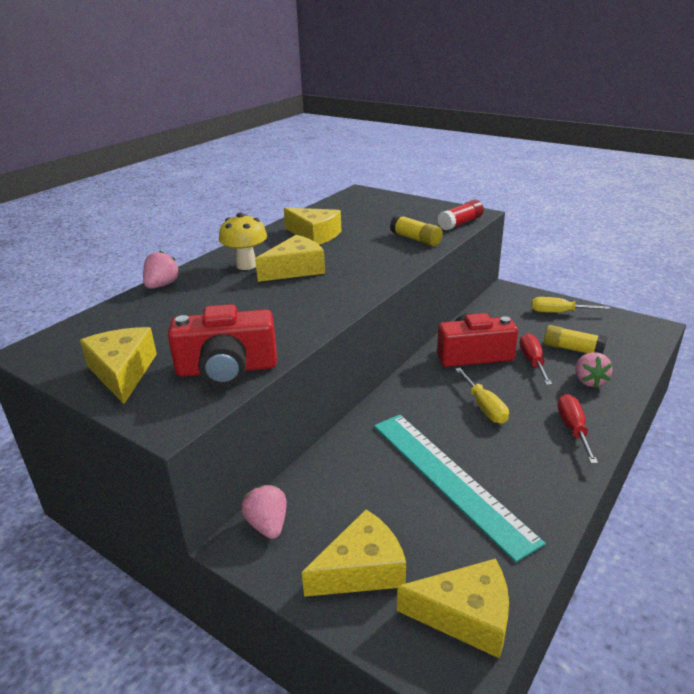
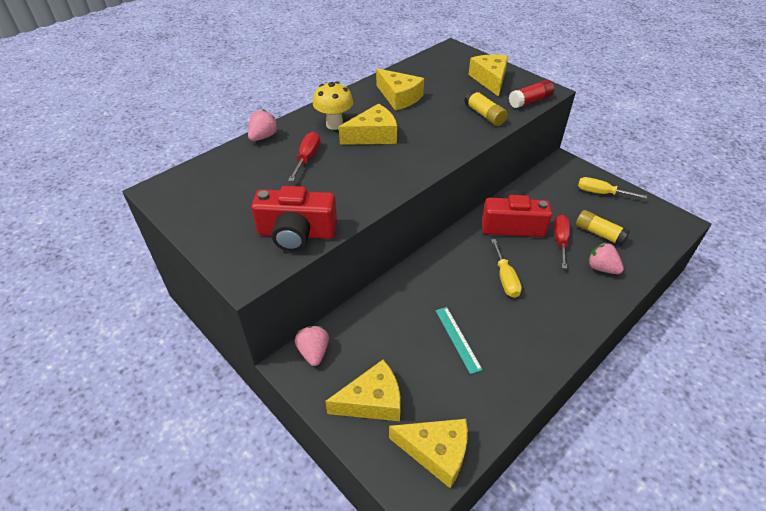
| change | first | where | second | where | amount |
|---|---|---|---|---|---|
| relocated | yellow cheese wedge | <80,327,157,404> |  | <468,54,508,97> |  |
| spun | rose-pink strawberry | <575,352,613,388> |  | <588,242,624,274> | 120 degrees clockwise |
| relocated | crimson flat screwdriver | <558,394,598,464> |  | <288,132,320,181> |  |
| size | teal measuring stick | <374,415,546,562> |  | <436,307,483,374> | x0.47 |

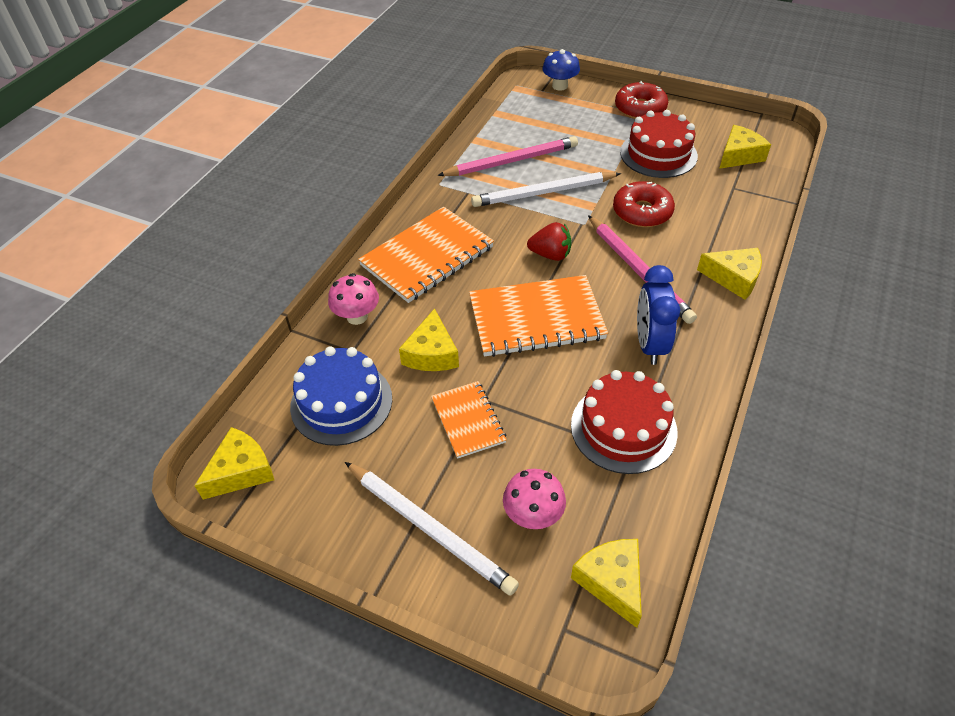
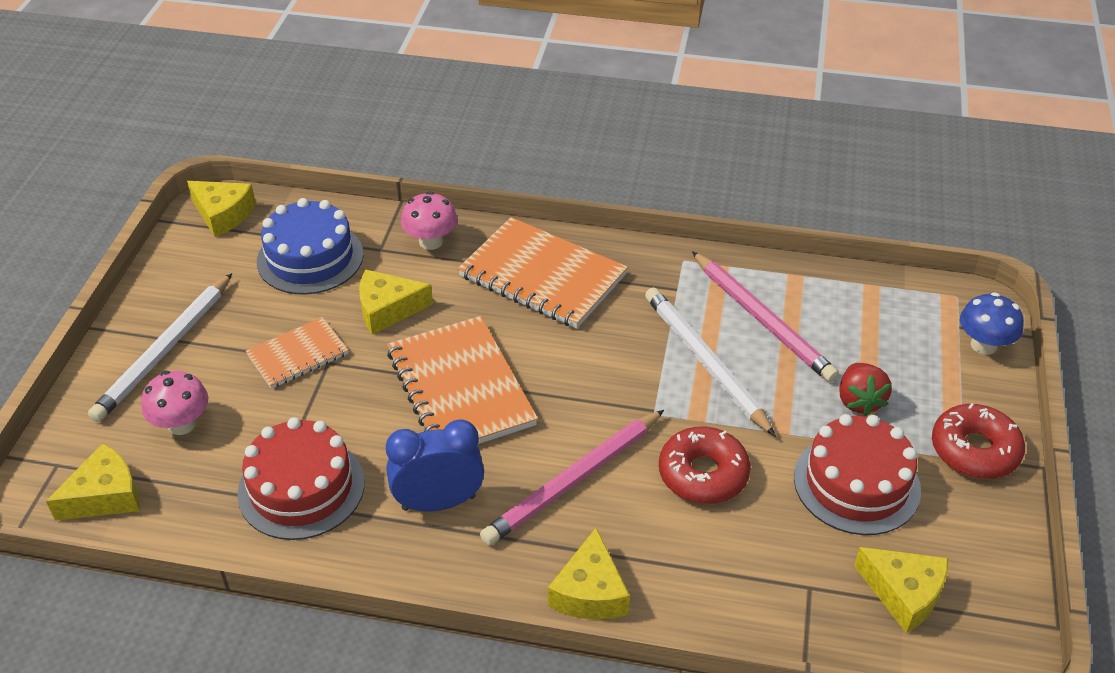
| change | first | where | second | where | amount |
|---|---|---|---|---|---|
| relocated | crimson strawberry | <527,222,571,261> |  | <839,363,892,416> |  |

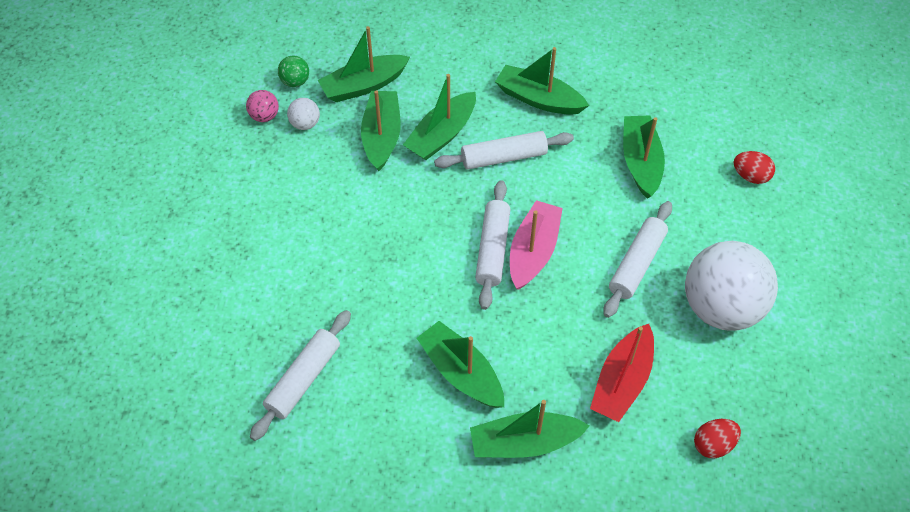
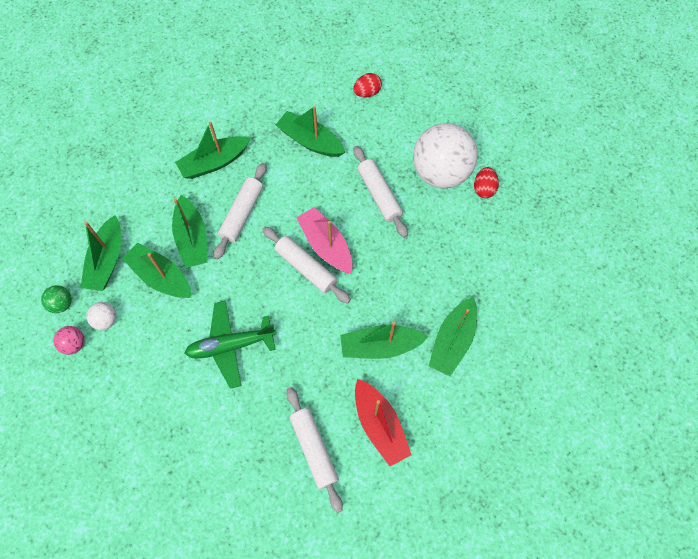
| change | first | where | second | where | amount |
|---|---|---|---|---|---|
| relocated | crimson boat | <590,324,654,422> |  | <355,379,412,466> |  |
| relocated | crimson egg shape | <694,419,741,458> |  | <474,167,499,198> |  |
| appeared |  |  | emerald toy plane | <185,301,276,389> |  |

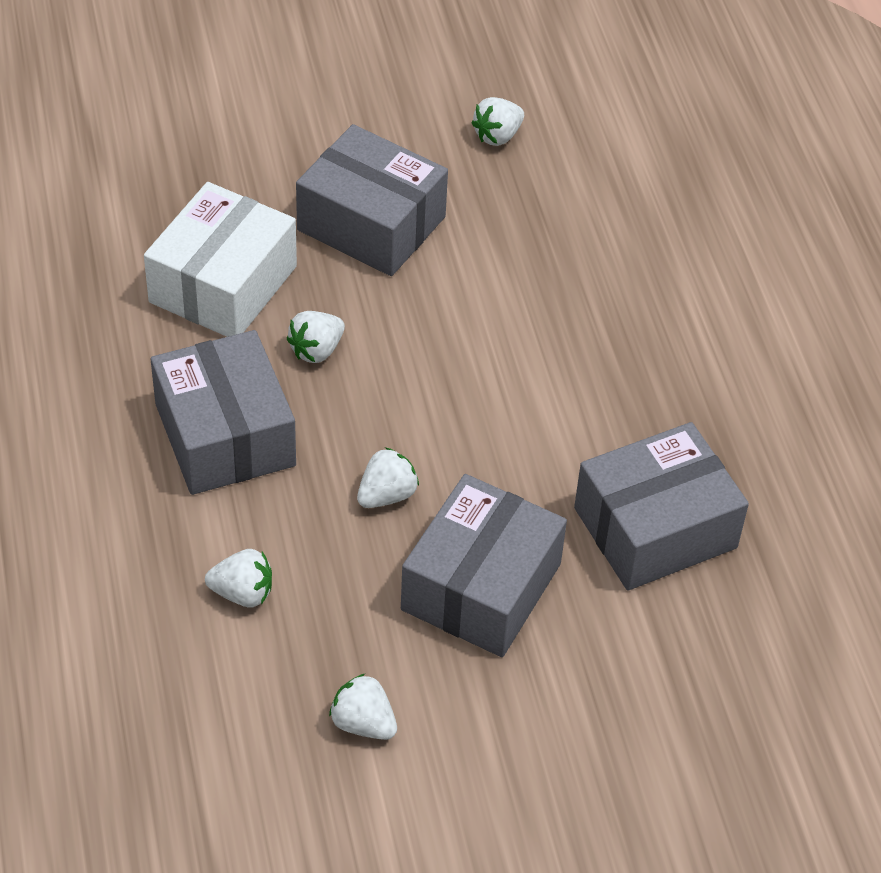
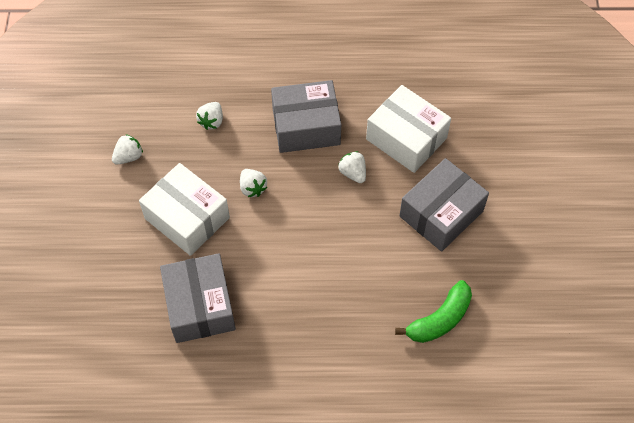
| change | first | where | second | where | amount |
|---|---|---|---|---|---|
| missing | pure white strawberry | <471,97,524,146> |  |  |  |
| colour | ash-grey parcel | <401,474,567,657> | pure white parcel | <139,163,230,256> |  |
| appeared |  |  | emerald toy banana | <395,280,472,343> |  |

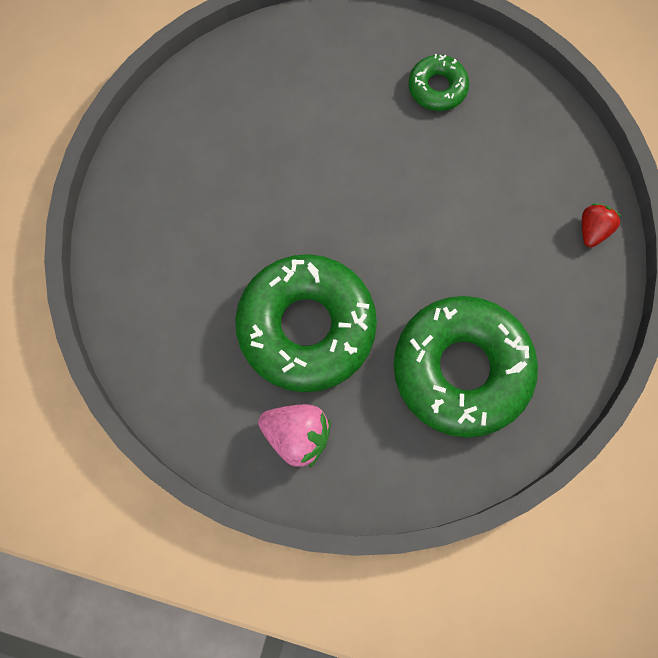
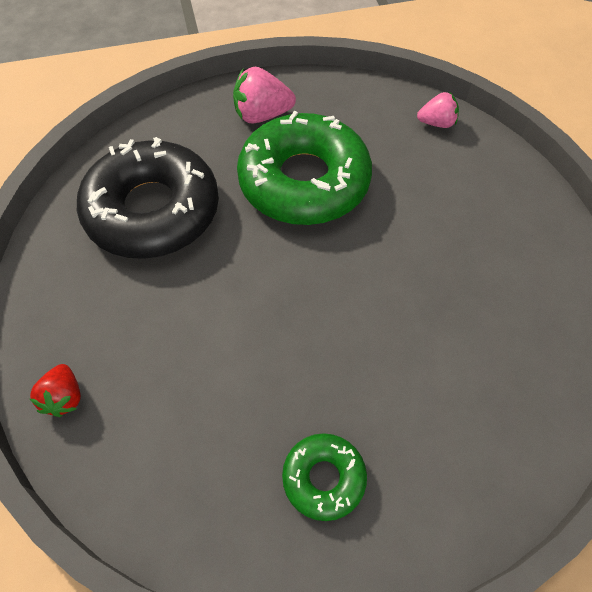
| change | first | where | second | where | amount |
|---|---|---|---|---|---|
| colour | emerald doughnut | <394,296,538,438> | jet-black doughnut | <77,137,219,259> |  |
| appeared |  |  | rose-pink strawberry | <417,92,459,128> |  |

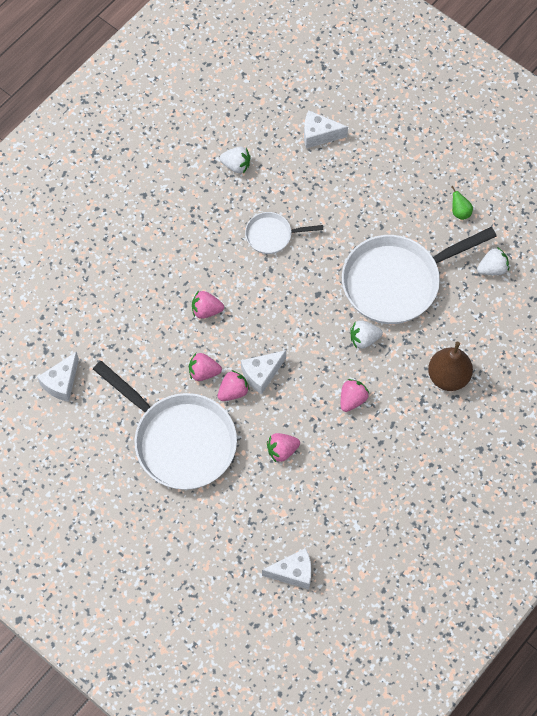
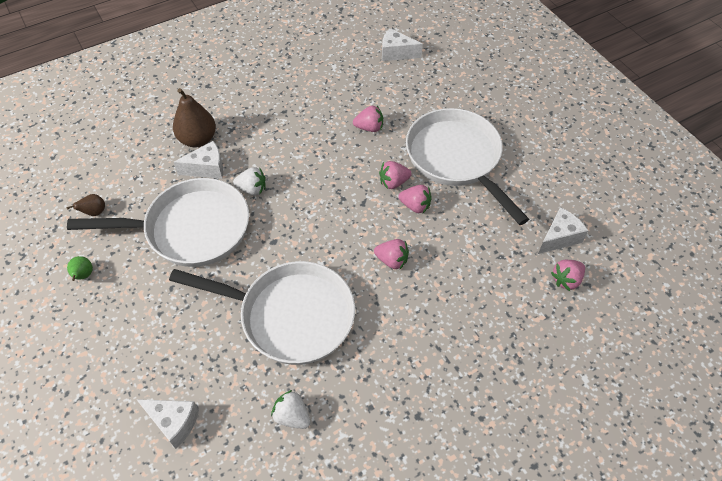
| change | first | where | second | where | amount |
|---|---|---|---|---|---|
| size | pure white frying pan | <245,212,323,254> |  | <169,261,355,365> | x2.07 |
| exchanged | pure white strawberry | <477,247,509,275> | russet pear | <67,194,105,216> |  |
| relocated | pure white cheese wedge | <241,350,286,395> |  | <174,141,223,179> |  |
| relocated | rose-pink strawberry | <341,379,369,412> |  | <551,260,585,291> |  |

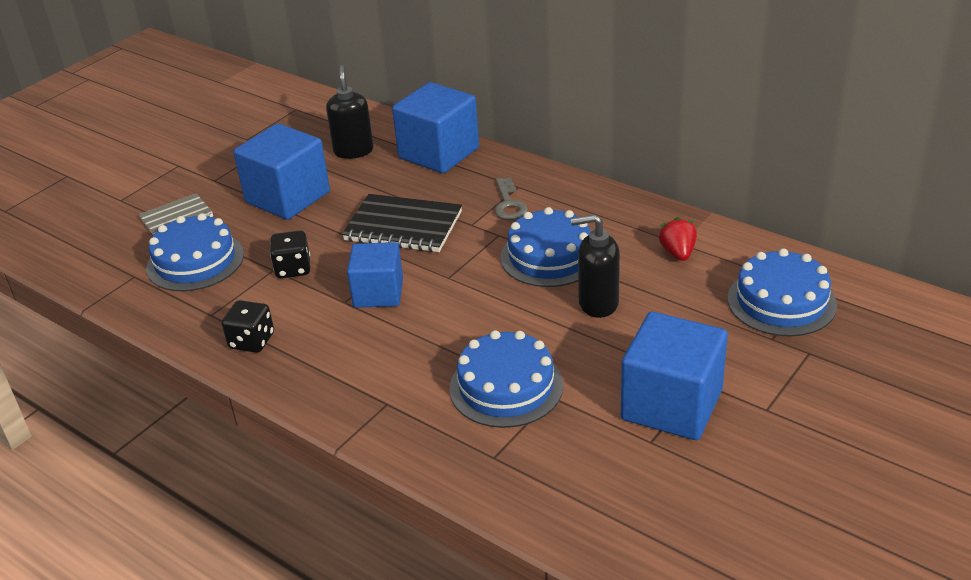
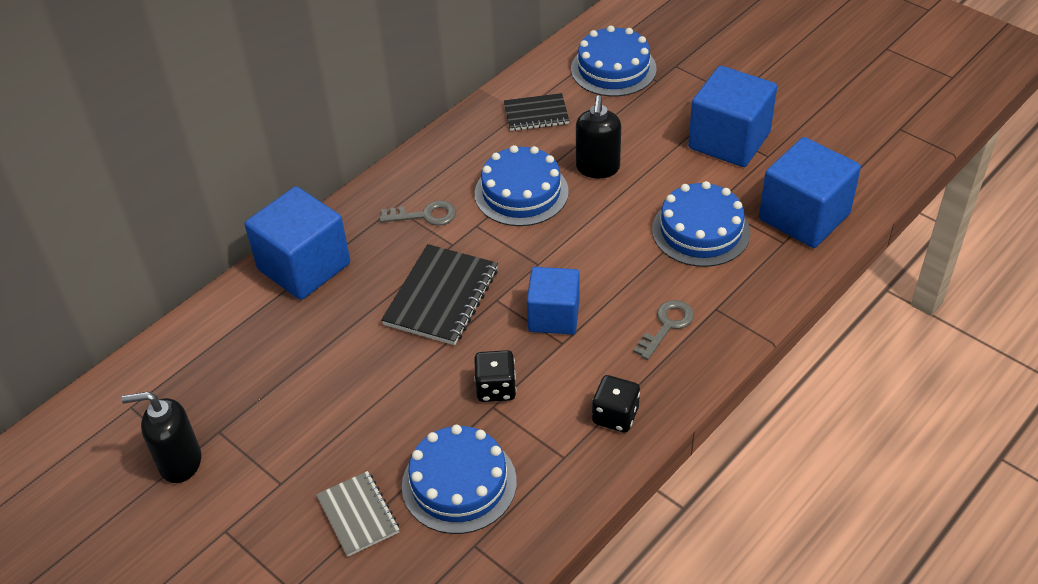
| change | first | where | second | where | amount |
|---|---|---|---|---|---|
| relocated | jet-black soap dispenser | <326,65,374,159> |  | <121,392,201,483> |  |
| relocated | cobalt cube | <233,123,330,220> |  | <759,137,861,248> |  |
| exchanged | crimson strawberry | <659,217,697,261> | jet-black notepad | <504,93,569,131> |  |
| appeared |  |  | ash-grey door key | <633,300,694,360> |  |

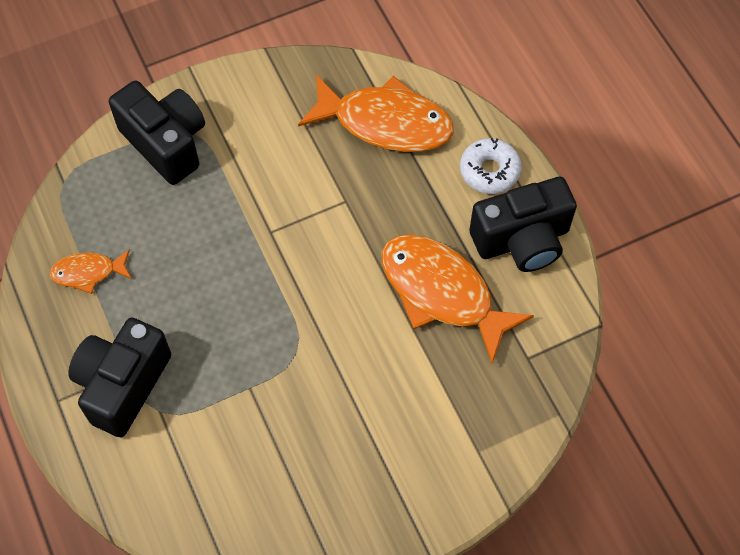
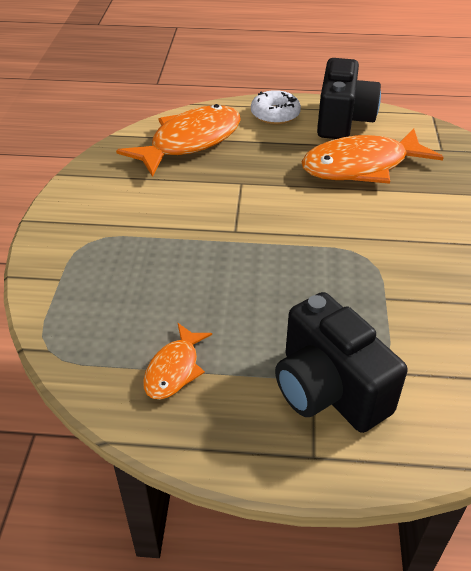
| change | first | where | second | where | amount |
|---|---|---|---|---|---|
| missing | jet-black camera | <109,81,205,185> |  |  |  |

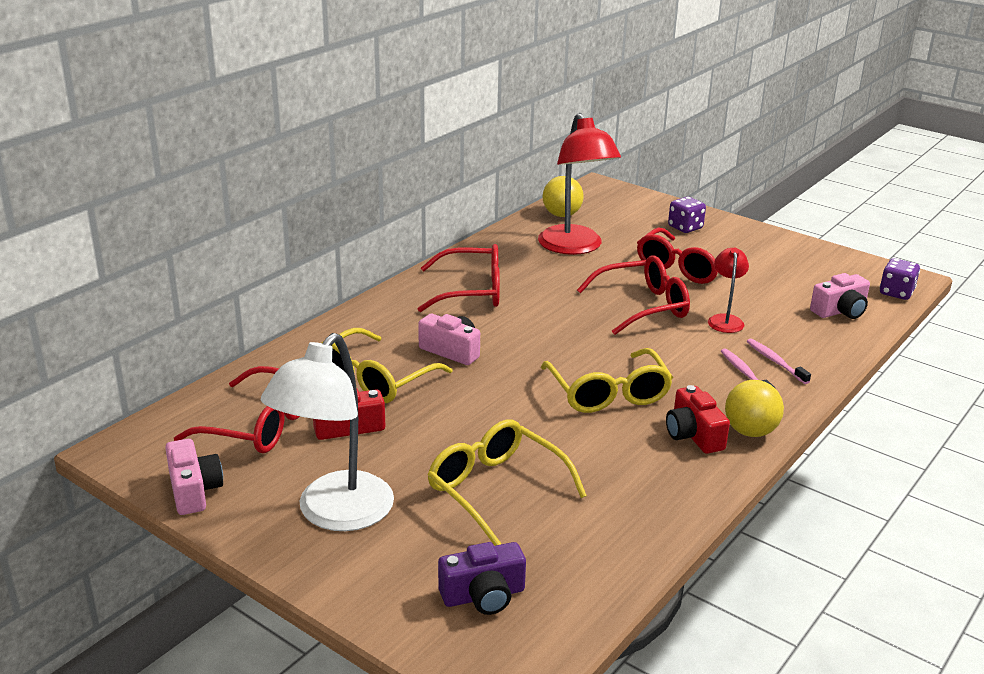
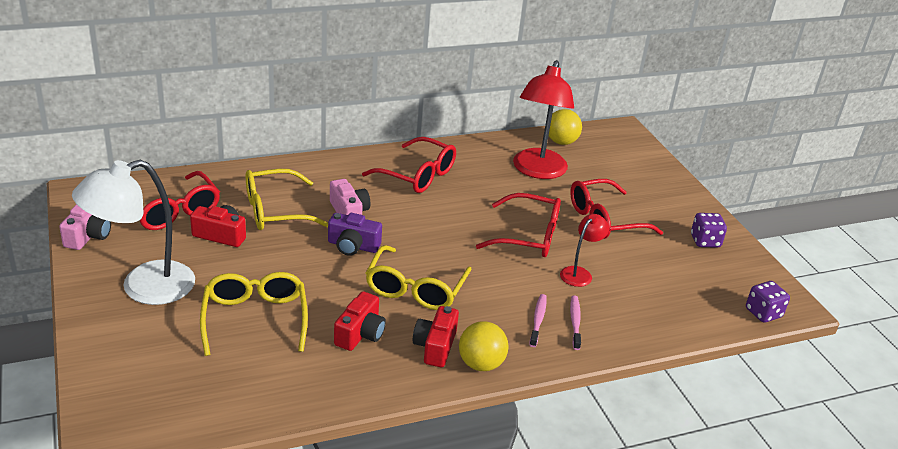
| change | first | where | second | where | amount |
|---|---|---|---|---|---|
| relocated | violet die | <668,197,706,233> |  | <691,213,727,248> |  |
| missing | rose-pink camera | <810,273,870,319> |  |  |  |
| relocated | violet camera | <438,542,526,615> |  | <328,213,382,256> |  |
| appeared |  |  | crimson camera | <334,291,386,351> |  |

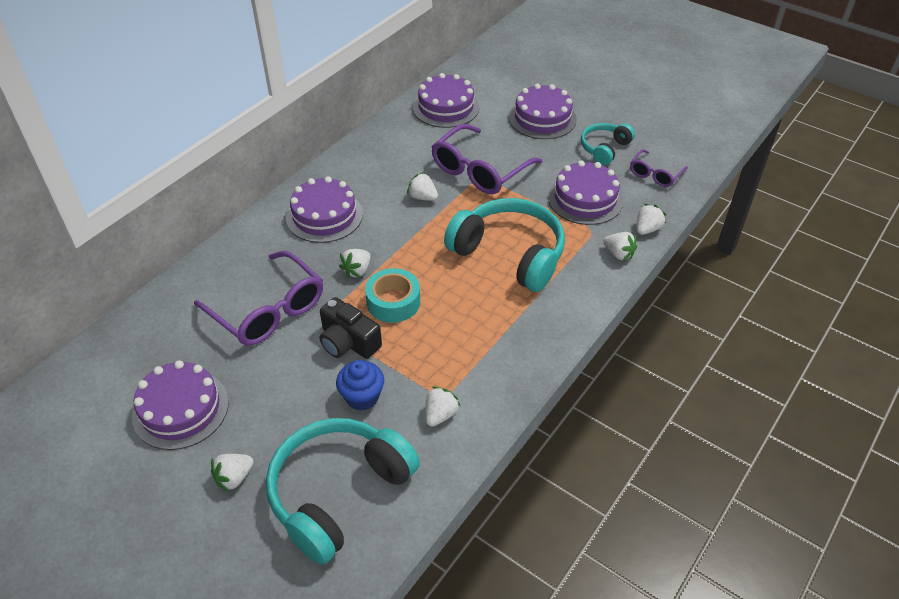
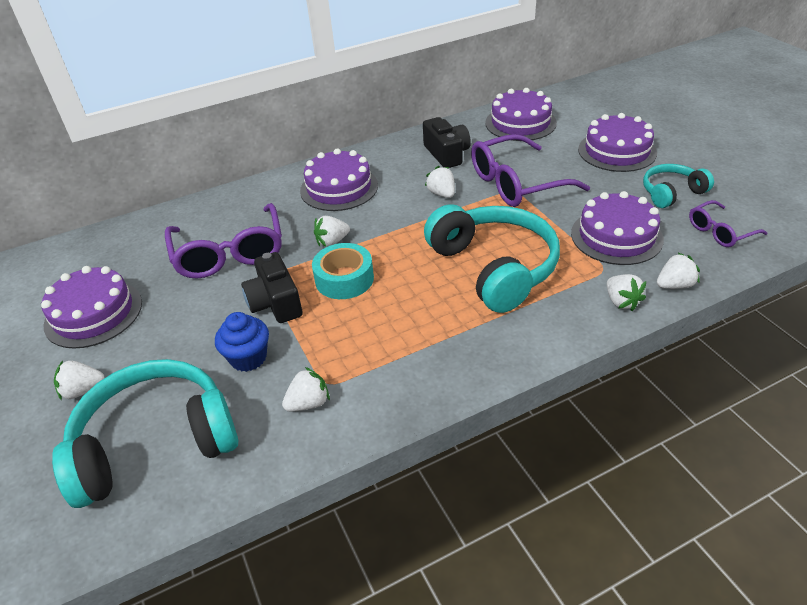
| change | first | where | second | where | amount |
|---|---|---|---|---|---|
| appeared |  |  | jet-black camera | <423,117,471,168> |  |

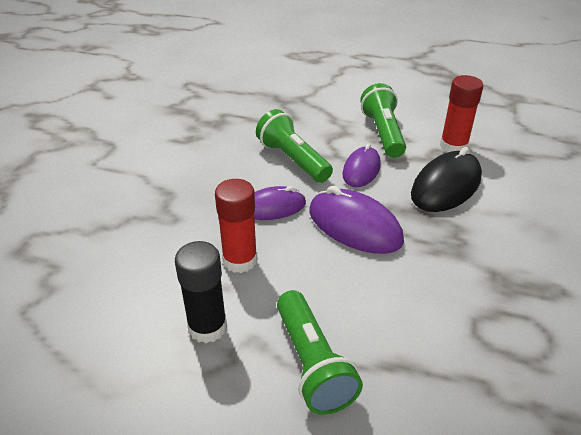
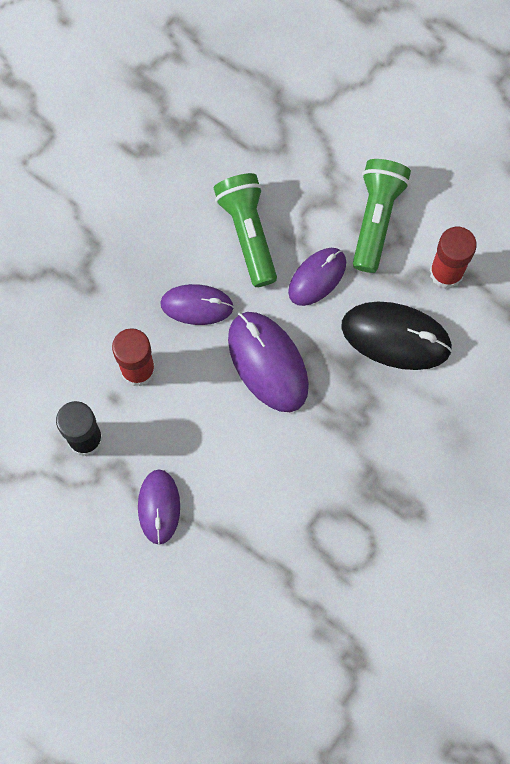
| change | first | where | second | where | amount |
|---|---|---|---|---|---|
| spun | jet-black PC mouse | <411,147,482,212> |  | <341,302,452,370> | 45 degrees clockwise |
| exchanged | emerald torch | <277,290,363,415> | violet PC mouse | <138,469,180,545> |  |

